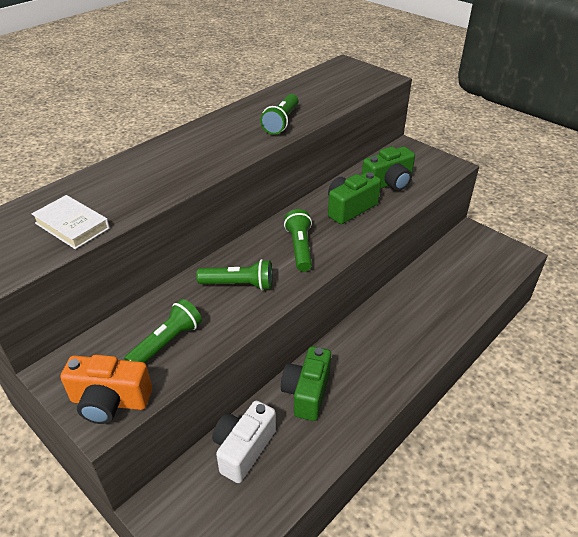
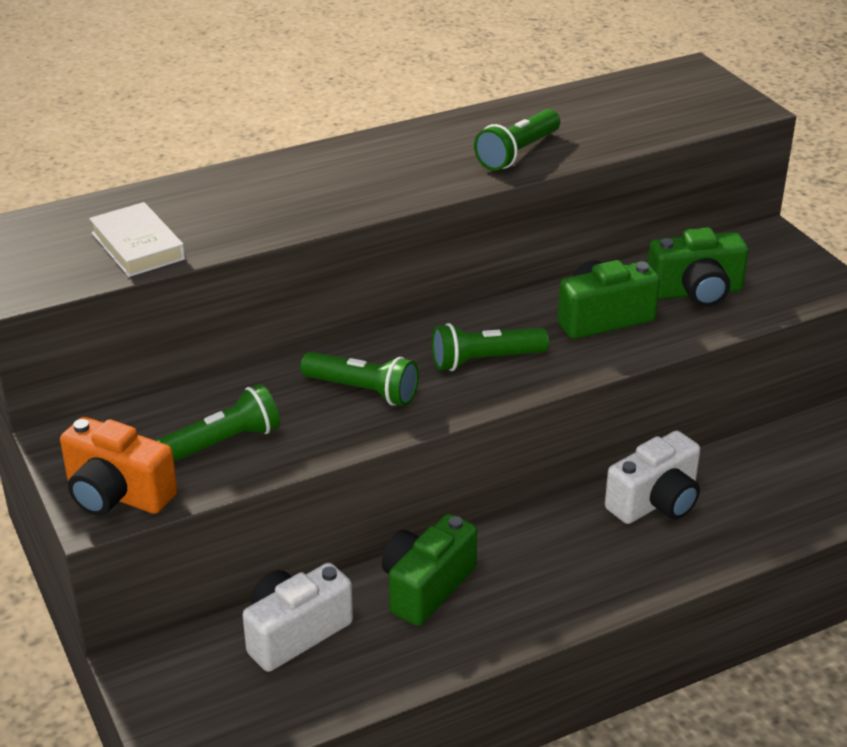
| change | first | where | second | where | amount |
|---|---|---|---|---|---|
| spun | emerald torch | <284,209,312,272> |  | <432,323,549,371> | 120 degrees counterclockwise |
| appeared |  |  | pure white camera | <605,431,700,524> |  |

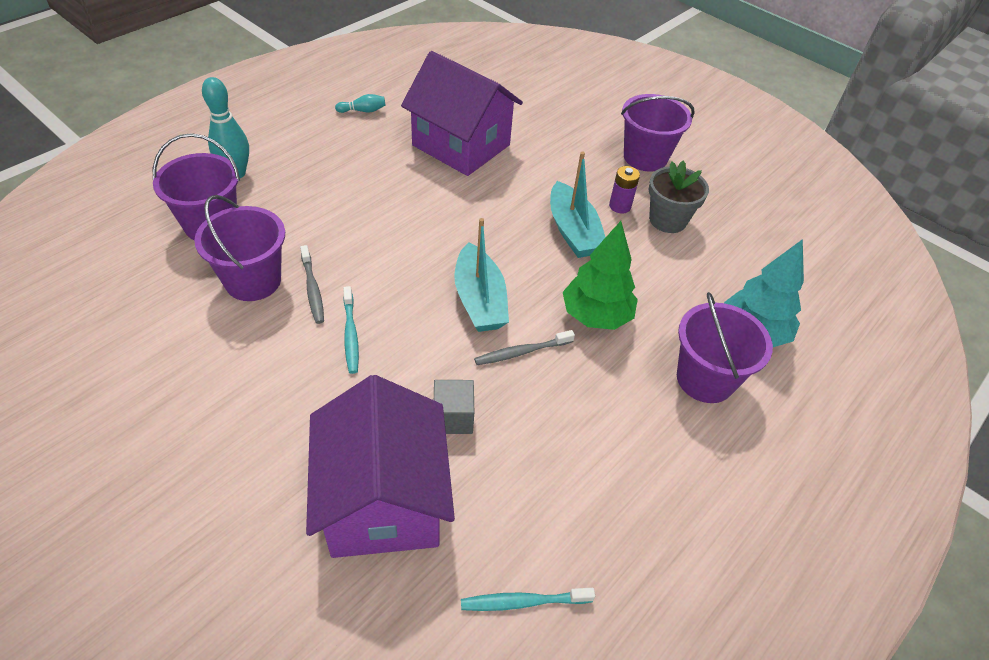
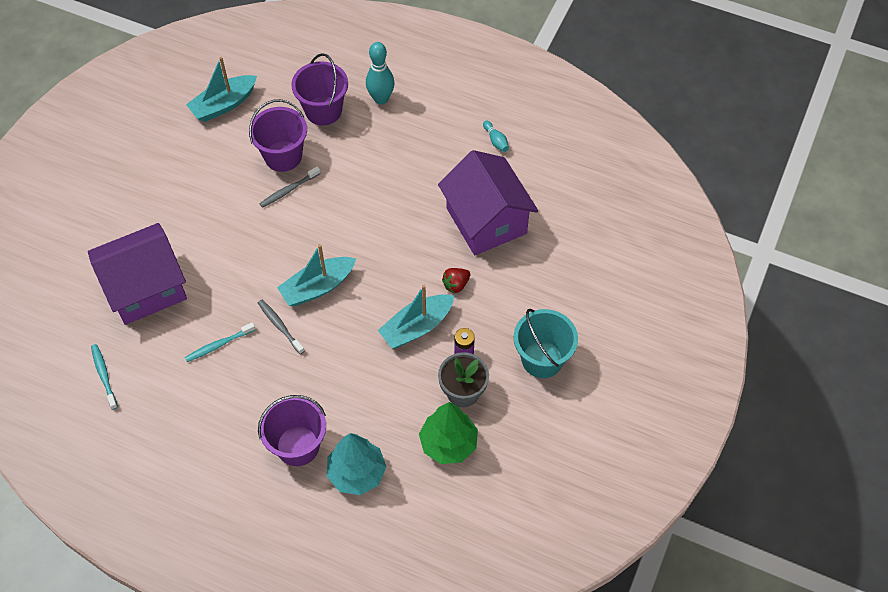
| change | first | where | second | where | amount |
|---|---|---|---|---|---|
| spun | violet toy house | <401,51,523,176> |  | <438,150,538,255> | 45 degrees counterclockwise |
| colour | violet bucket | <621,94,695,172> | teal bucket | <513,309,578,378> |  |
| relocated | emerald tree | <563,221,638,330> |  | <419,402,478,464> |  |
| relocated | teal toothbrush | <343,286,359,374> |  | <185,322,255,362> |  |
| missing | ash-grey cube | <434,380,474,434> |  |  |  |
| appeared |  |  | teal boat | <186,57,257,122> |  |
| appeared |  |  | crimson strawberry | <442,268,470,293> |  |

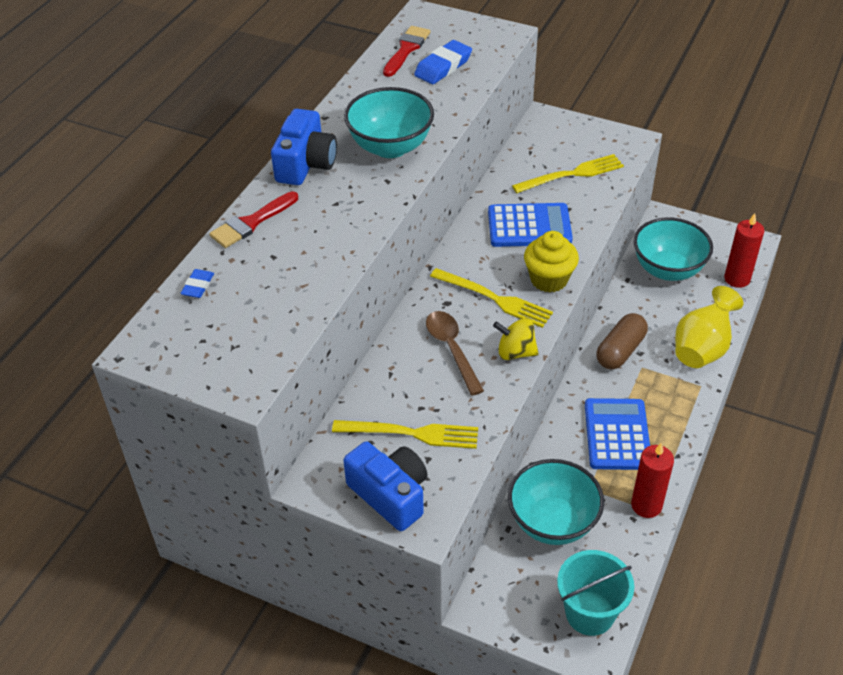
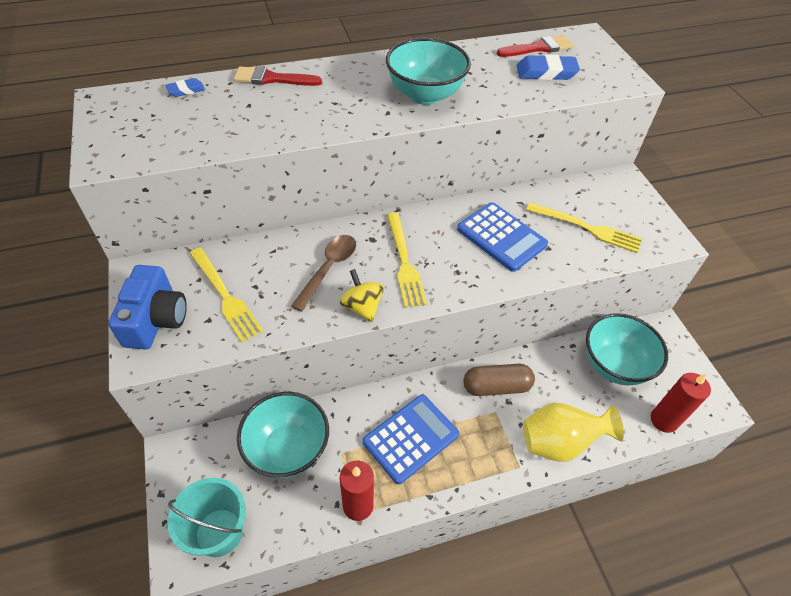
| change | first | where | second | where | amount |
|---|---|---|---|---|---|
| missing | cobalt camera | <271,109,337,185> |  |  |  |
| missing | yellow fairy cake | <524,231,579,292> |  |  |  |

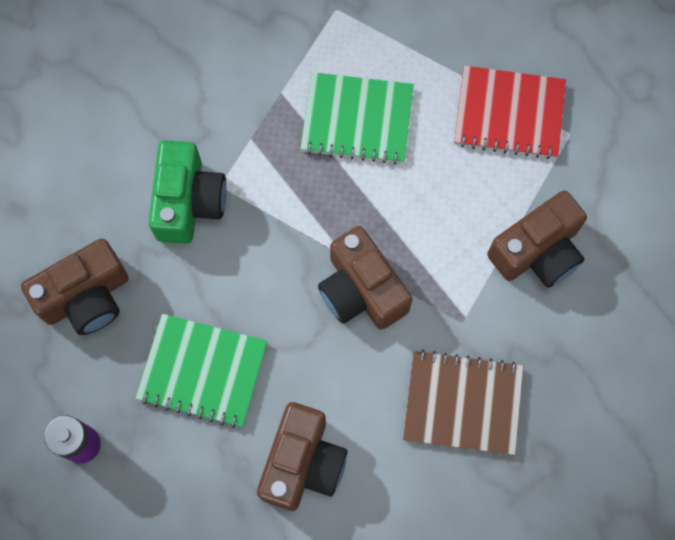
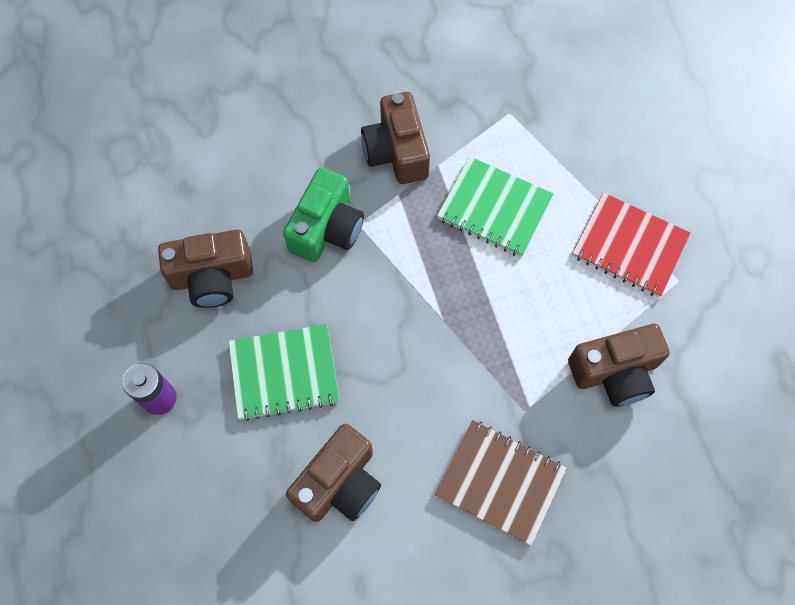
| change | first | where | second | where | amount |
|---|---|---|---|---|---|
| relocated | russet camera | <318,226,412,329> |  | <361,92,430,184> |  |
| spun | emerald notepad | <135,314,267,428> |  | <229,324,340,421> | 45 degrees counterclockwise |

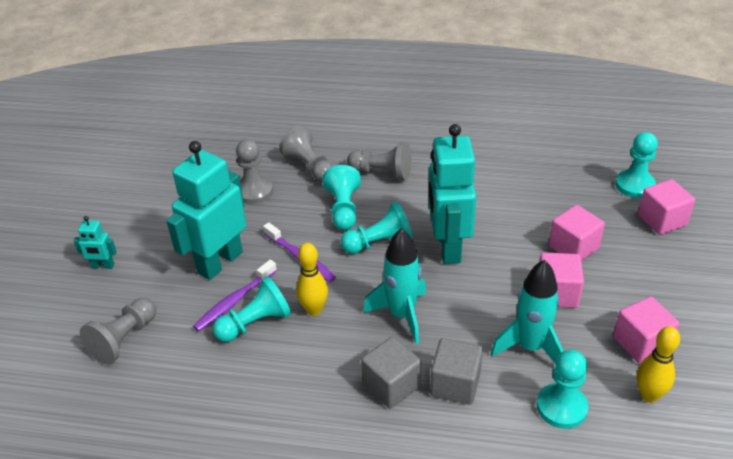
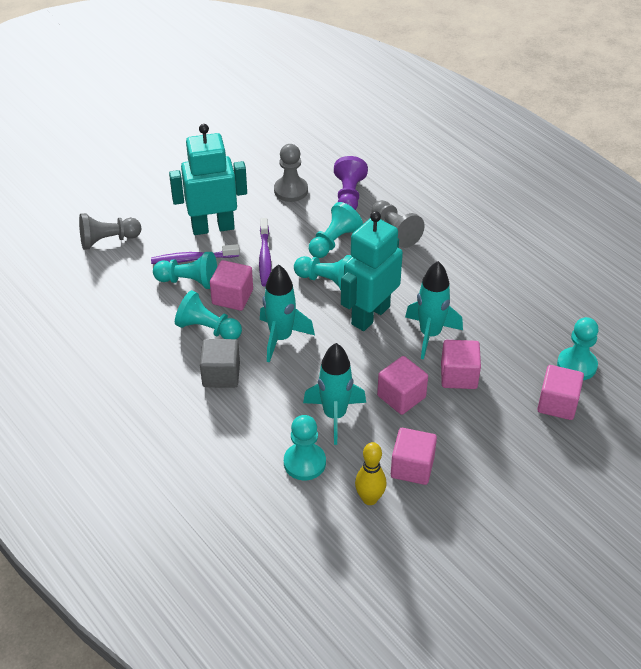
| change | first | where | second | where | amount |
|---|---|---|---|---|---|
| colour | ash-grey chess pawn | <279,126,333,182> | violet chess pawn | <334,156,368,210> |  |
| missing | teal robot figure | <74,216,117,269> |  |  |  |
| exchanged | yellow skittle | <296,243,328,316> | rose-pink cube | <210,260,253,311> |  |
| missing | ash-grey cube | <430,338,483,405> |  |  |  |
| appeared |  |  | teal rocket | <405,261,463,359> |  |
| appeared |  |  | teal chess pawn | <175,290,242,339> |  |

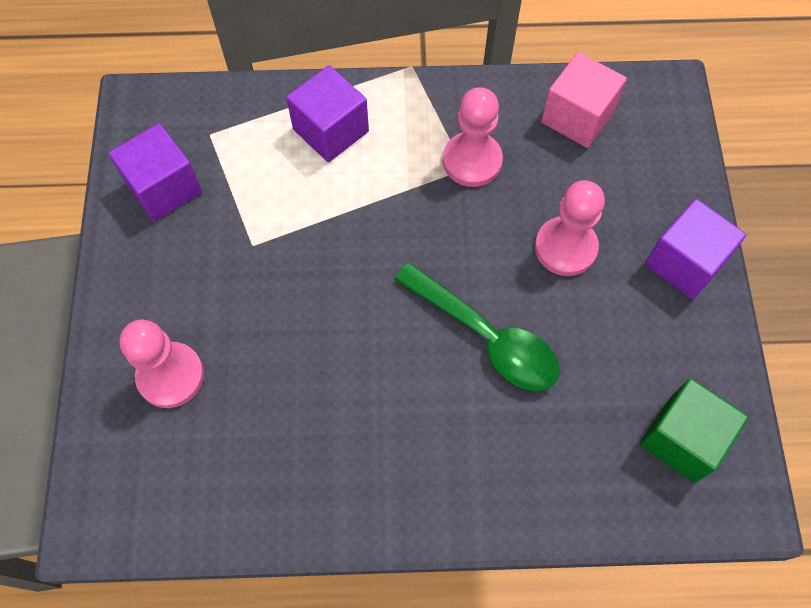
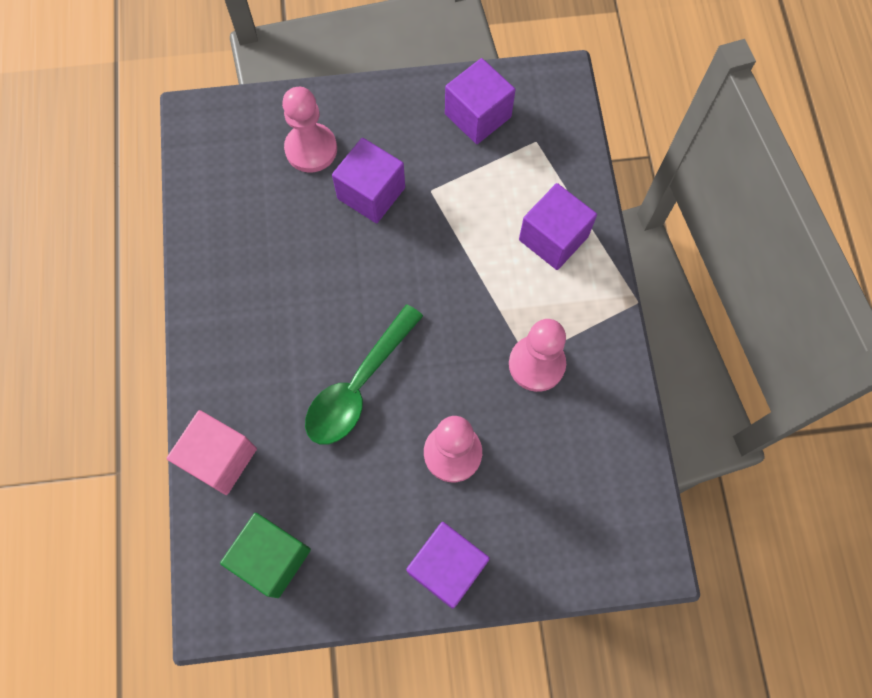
| change | first | where | second | where | amount |
|---|---|---|---|---|---|
| relocated | rose-pink cube | <541,52,627,148> |  | <167,410,257,495> |  |
| appeared |  |  | violet cube | <332,138,405,223> |  |

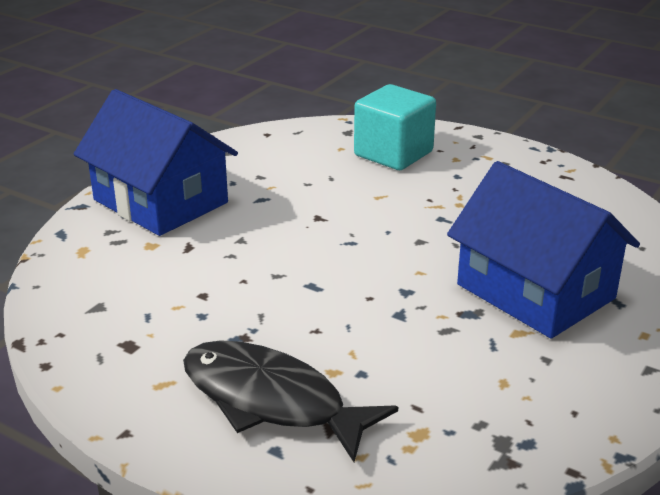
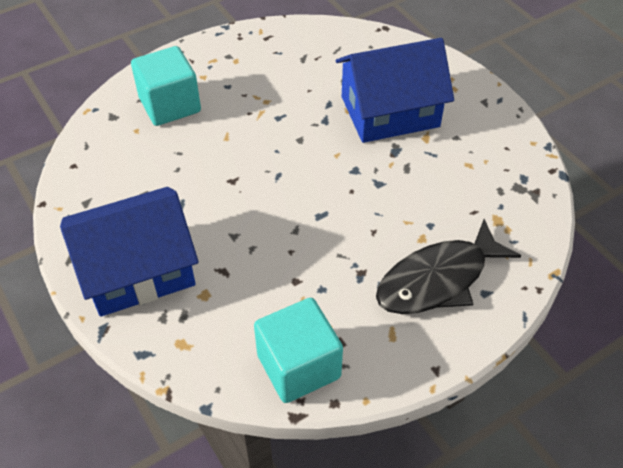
| change | first | where | second | where | amount |
|---|---|---|---|---|---|
| appeared |  |  | teal cube | <254,298,343,403> |  |

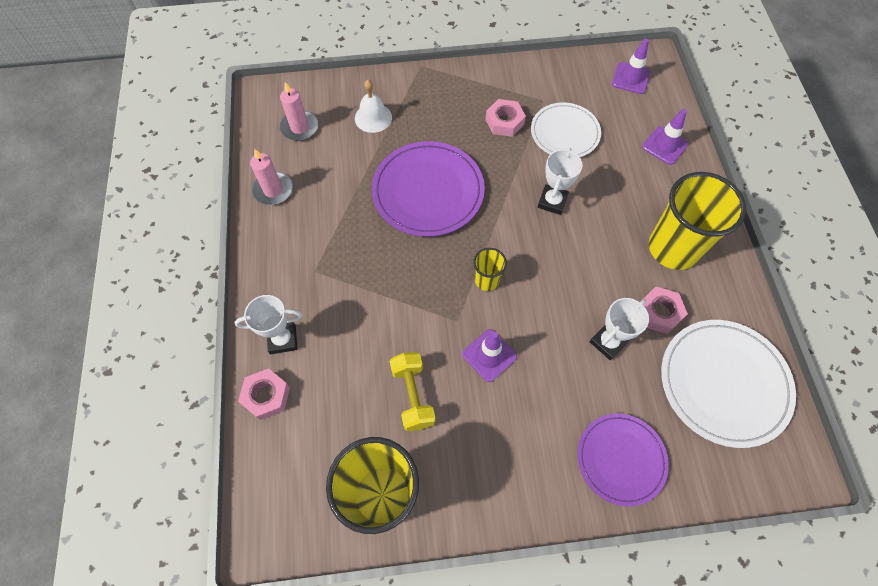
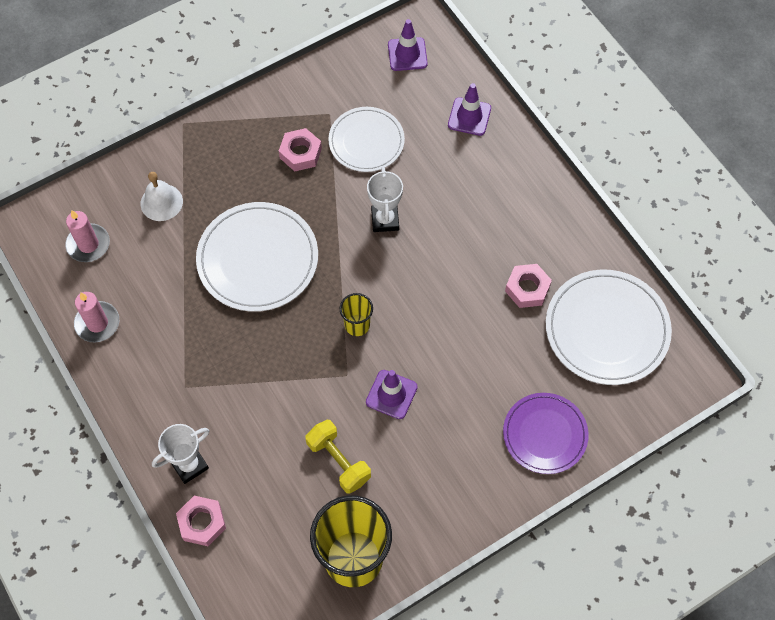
| change | first | where | second | where | amount |
|---|---|---|---|---|---|
| colour | violet plate | <372,141,485,237> | pure white plate | <196,202,318,312> |  |
| missing | yellow cup | <649,172,746,270> |  |  |  |
| missing | pure white trophy | <590,298,649,360> |  |  |  |

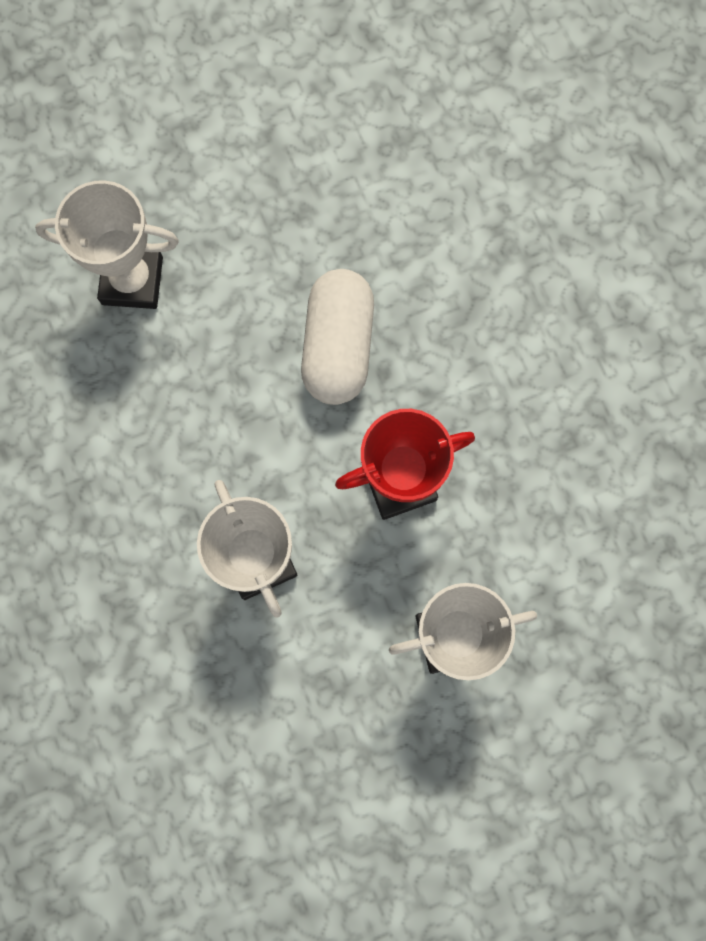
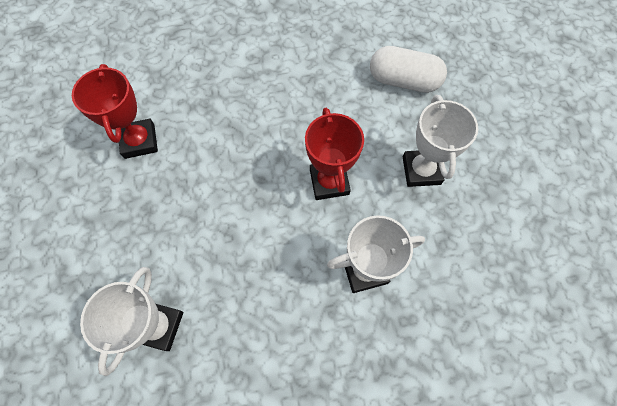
| change | first | where | second | where | amount |
|---|---|---|---|---|---|
| relocated | pure white capsule | <301,269,374,405> |  | <370,46,447,93> |  |
| appeared |  |  | crimson trophy | <72,64,158,159> |  |

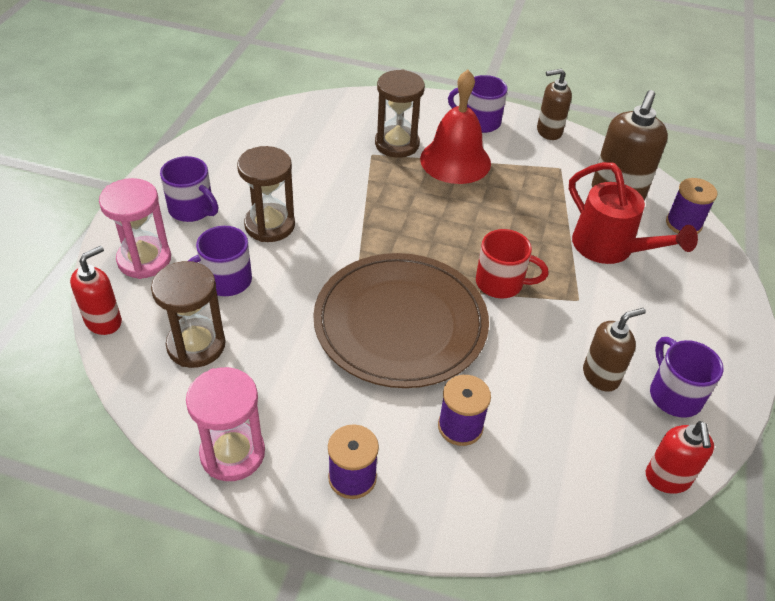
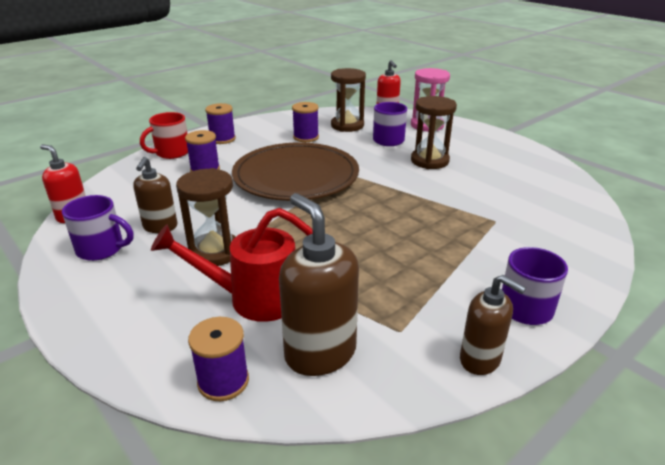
| change | first | where | second | where | amount |
|---|---|---|---|---|---|
| spun | russet soap dispenser | <537,69,572,140> |  | <460,275,526,375> | 105 degrees clockwise |
| relocated | russet hourglass | <375,70,425,158> |  | <176,168,236,266> |  |
| missing | crimson bell | <420,70,491,184> |  |  |  |
| missing | violet coffee mug | <160,156,218,222> |  |  |  |
| relocated | crimson coffee mug | <476,229,549,298> |  | <140,112,188,159> |  |
| missing | rose-pink hourglass | <186,367,265,481> |  |  |  |
| appeared |  |  | violet spool | <292,102,319,142> |  |

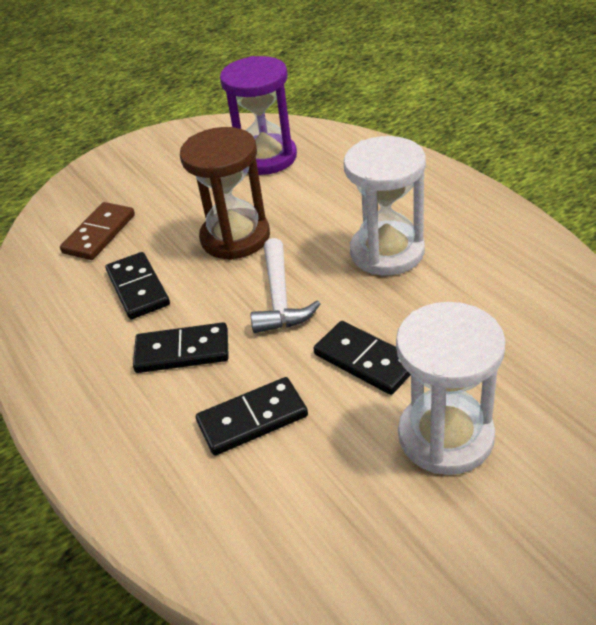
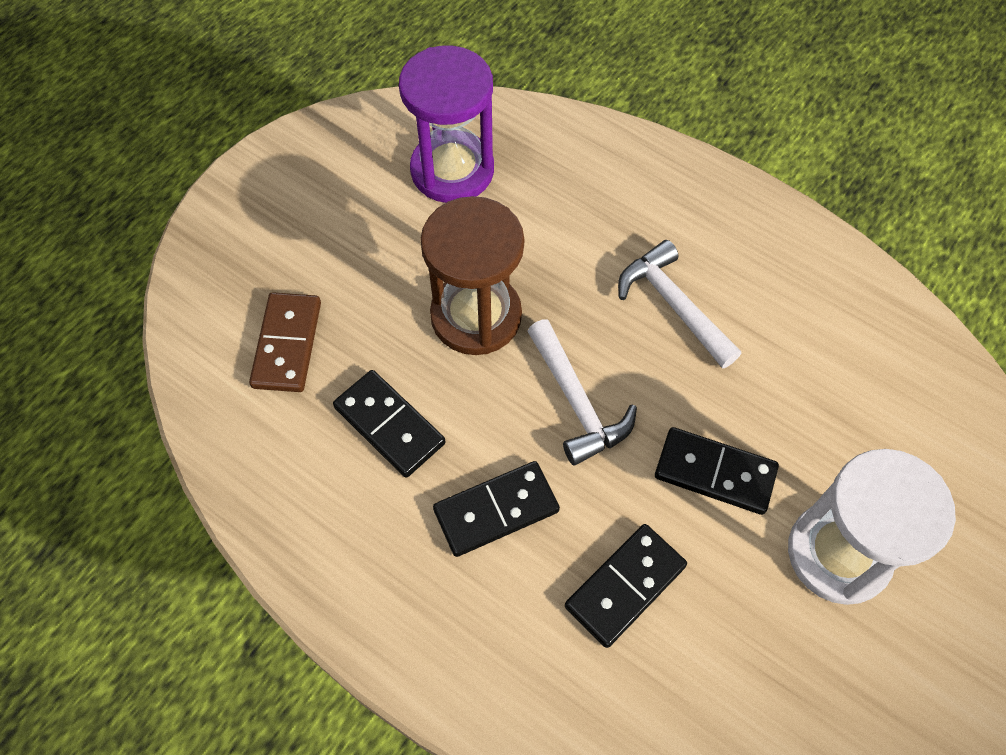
| change | first | where | second | where | amount |
|---|---|---|---|---|---|
| exchanged | pure white hourglass | <344,136,426,275> | pure white claw hammer | <618,240,741,369> |  |

